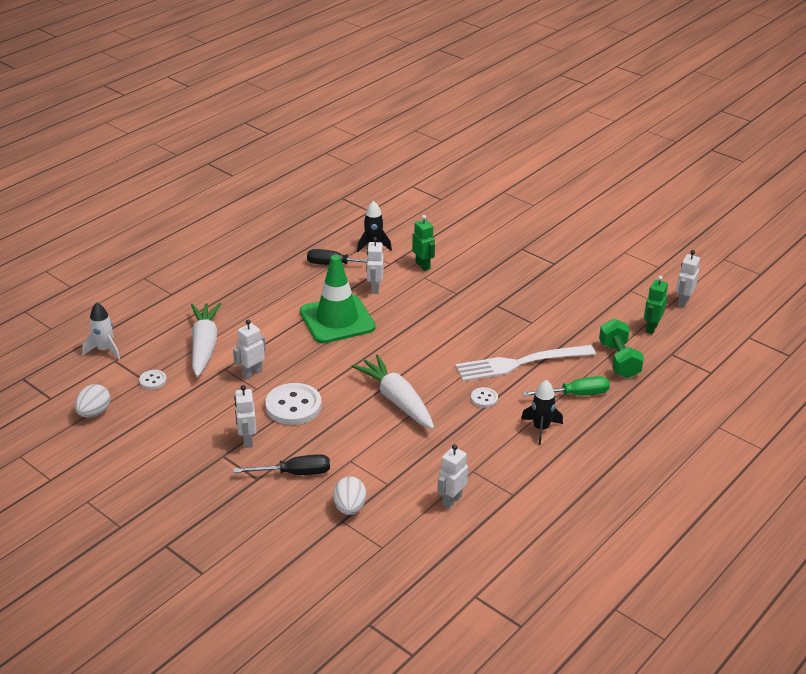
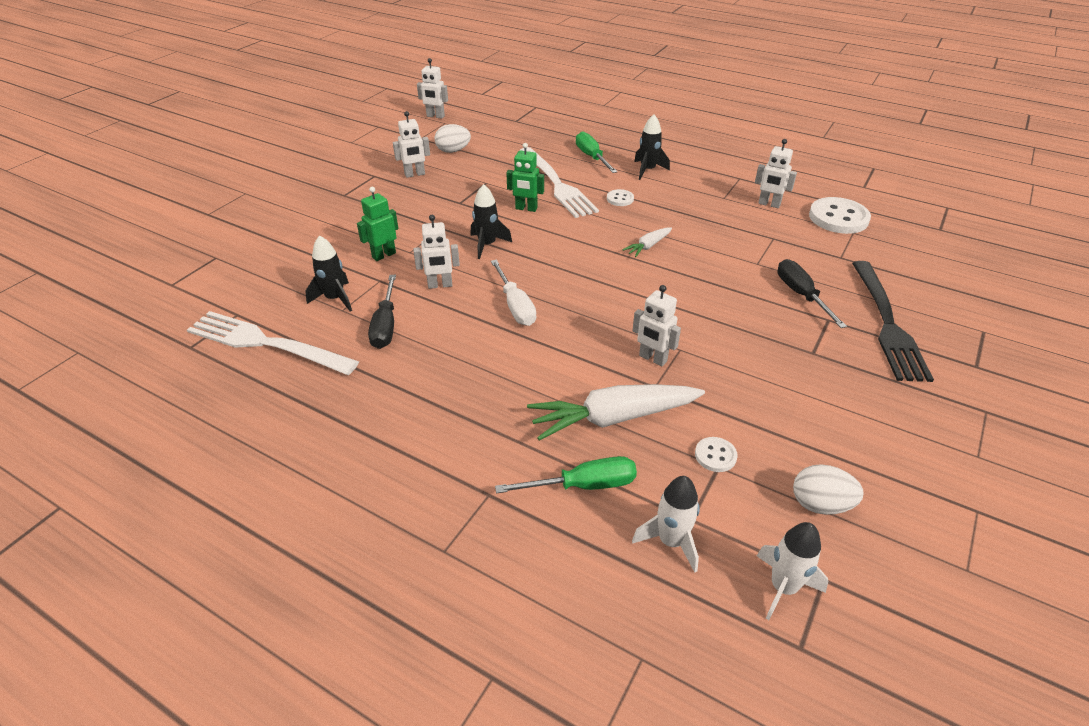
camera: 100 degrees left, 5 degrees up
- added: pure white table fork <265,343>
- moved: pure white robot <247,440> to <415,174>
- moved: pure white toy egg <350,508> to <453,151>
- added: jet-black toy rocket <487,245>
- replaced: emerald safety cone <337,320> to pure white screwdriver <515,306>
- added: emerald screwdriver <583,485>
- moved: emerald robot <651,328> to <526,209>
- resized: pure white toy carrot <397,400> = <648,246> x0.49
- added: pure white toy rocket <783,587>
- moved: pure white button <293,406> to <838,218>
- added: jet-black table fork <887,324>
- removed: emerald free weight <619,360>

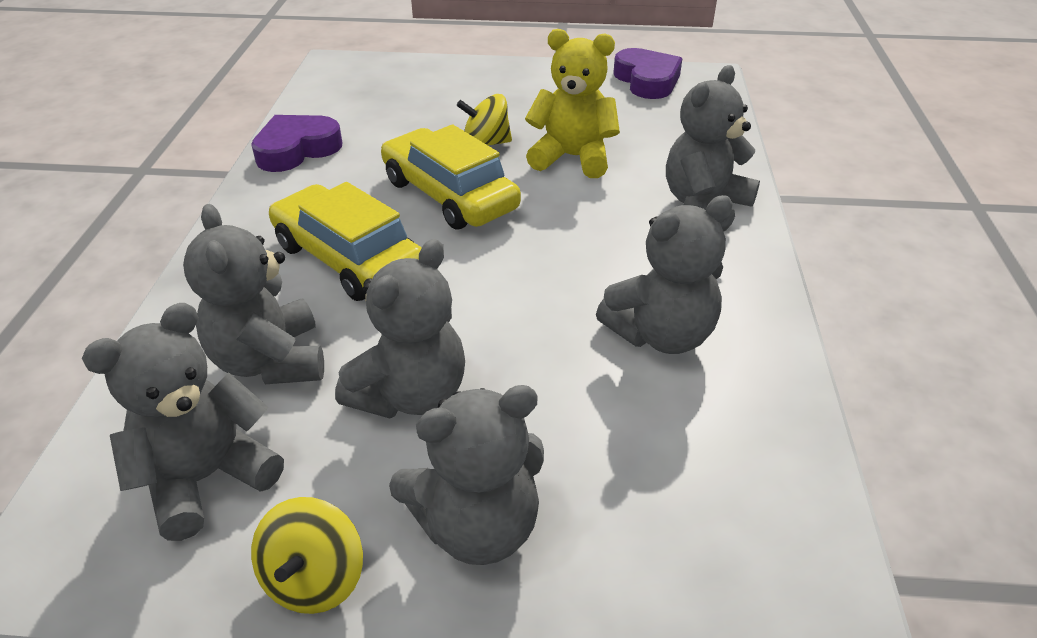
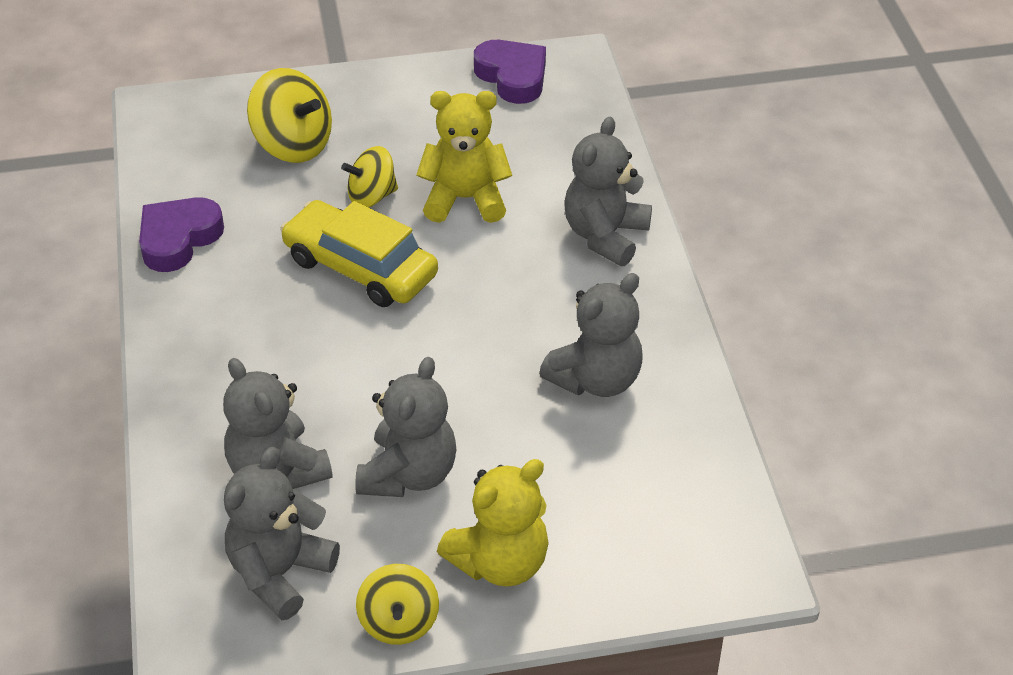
camera: 15 degrees left, 5 degrees up
- added: bright yellow spinning top <293,144>
- recoloured: ash-grey teddy bear <477,526> to bright yellow teddy bear <500,562>
- removed: bright yellow car <349,259>

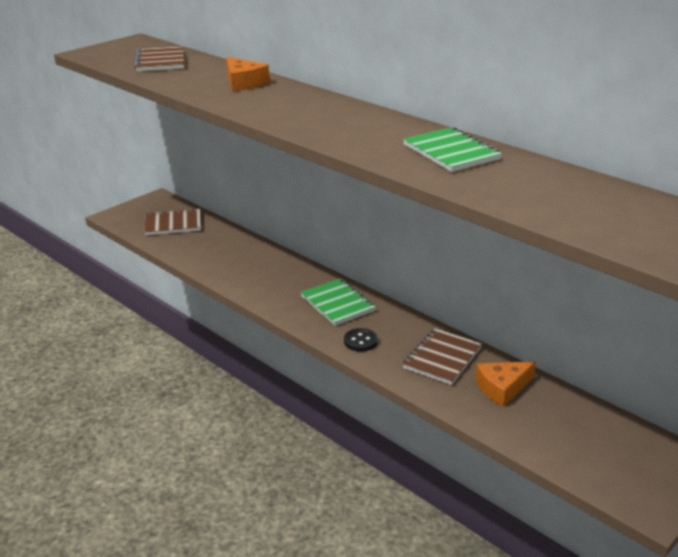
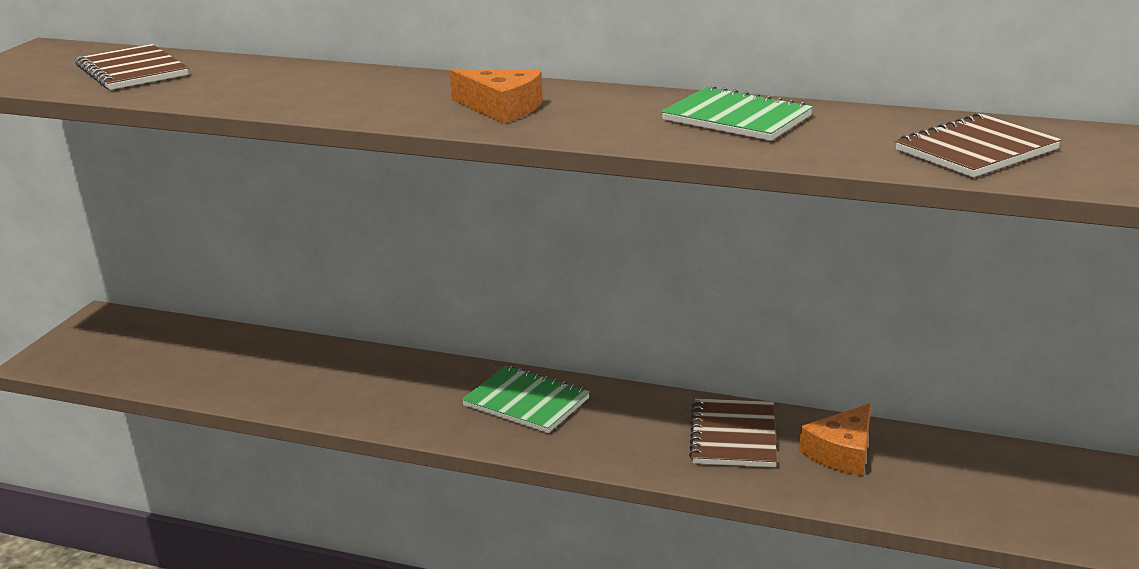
camera: 25 degrees left, 5 degrees down
- moved: orange piece of cheese <243,83> to <501,108>
- moved: dark brown notebook <173,224> to <976,150>
- removed: jet-black button <360,341>

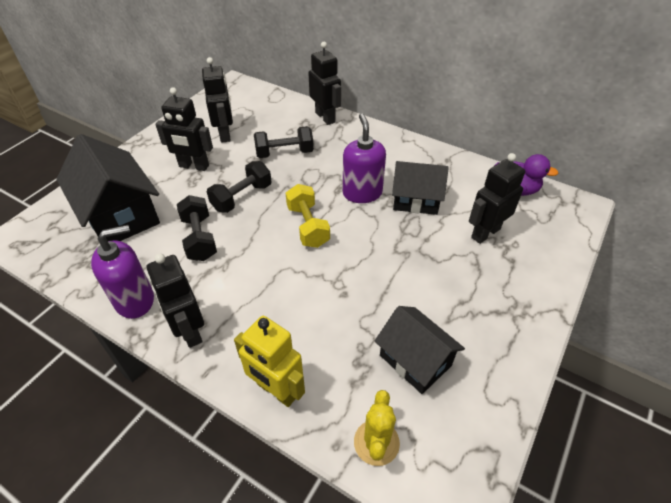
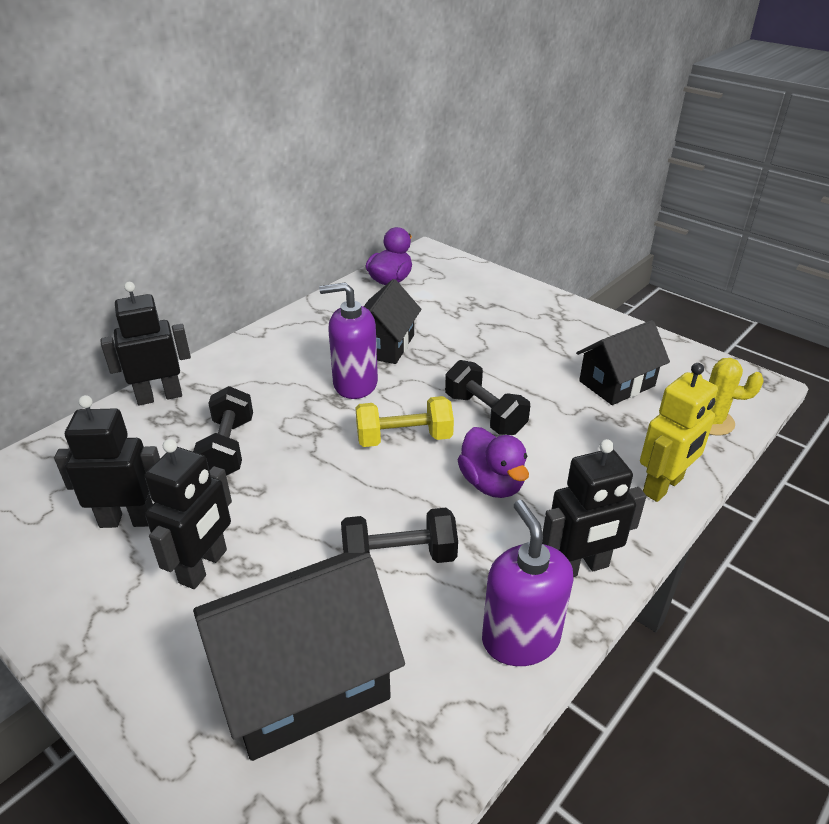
camera: 80 degrees left, 10 degrees down
- moved: jet-black free weight <242,197> to <485,414>
- added: royal purple toy duck <492,483>
- removed: jet-black robot <485,233>

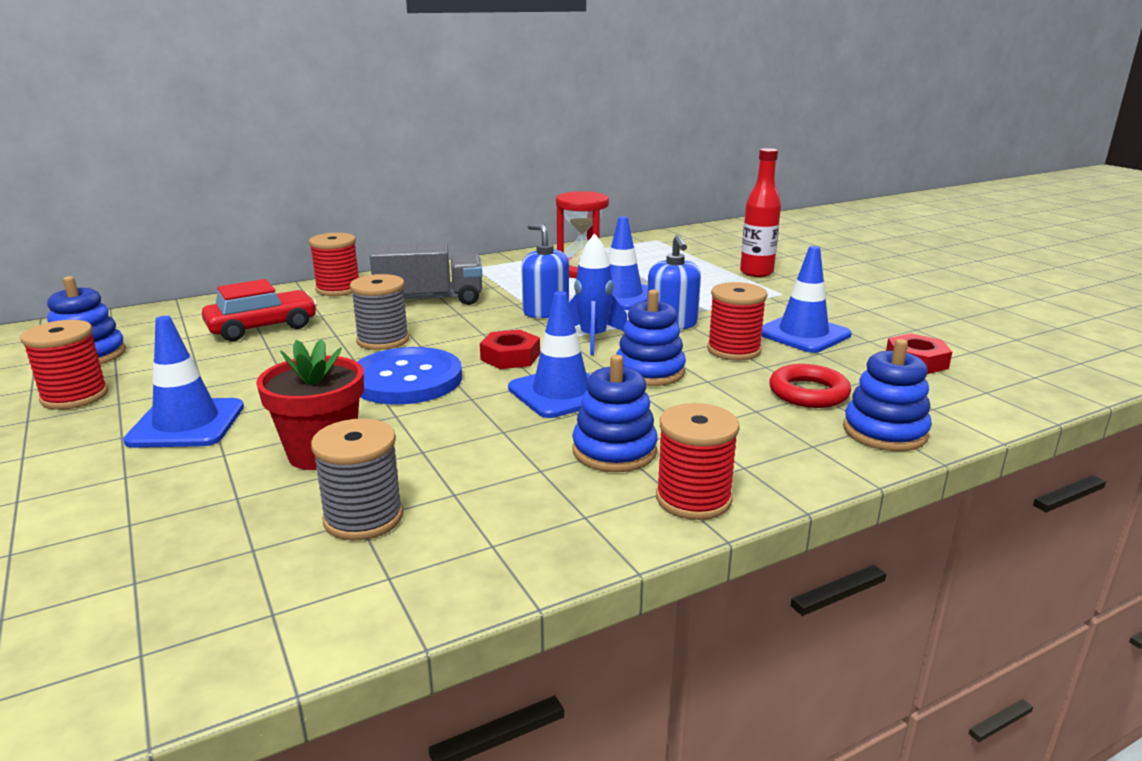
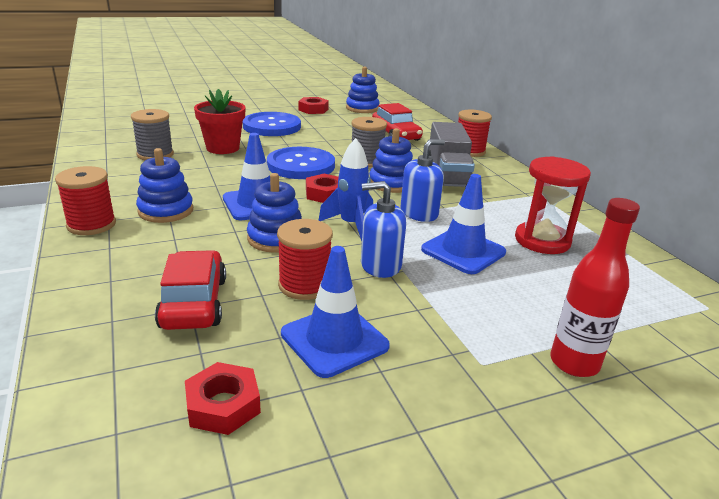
camera: 95 degrees right, 5 degrees up
- replaced: red hoop <808,393> to red car <194,302>
- replaced: blue safety cone <186,424> to blue button <271,126>
- replaced: red spool <75,396> to red nut <313,109>
- moved: blue stacking rings <885,432> to <391,183>

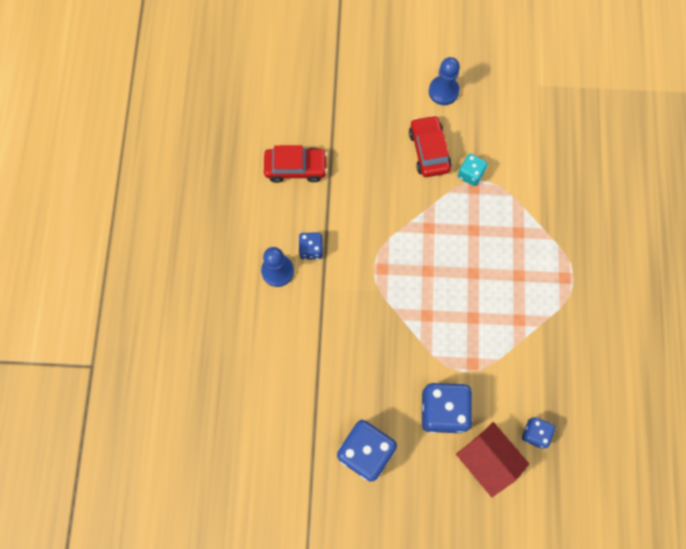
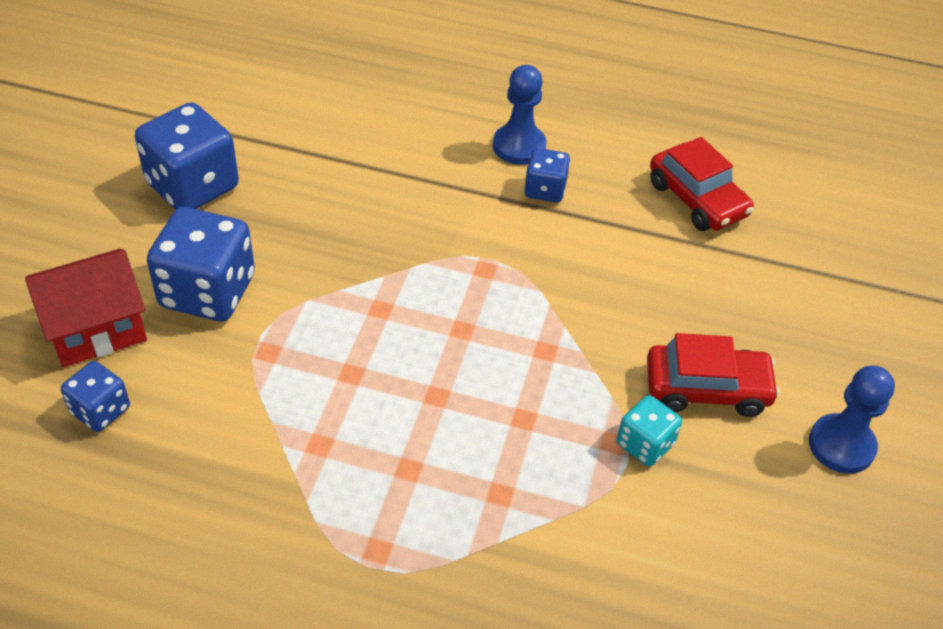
camera: 100 degrees right, 25 degrees down
- turned: red car <296,167> = <697,199> 45 degrees counterclockwise

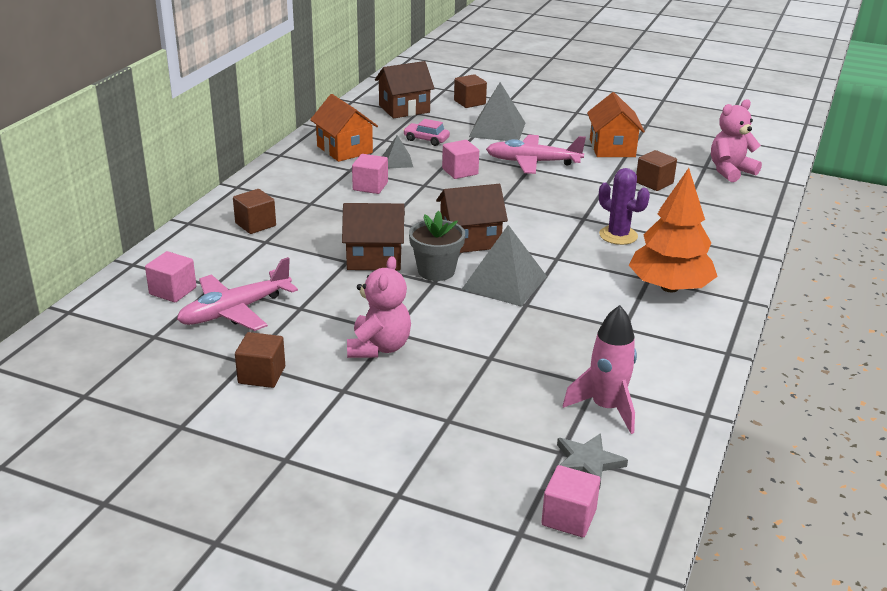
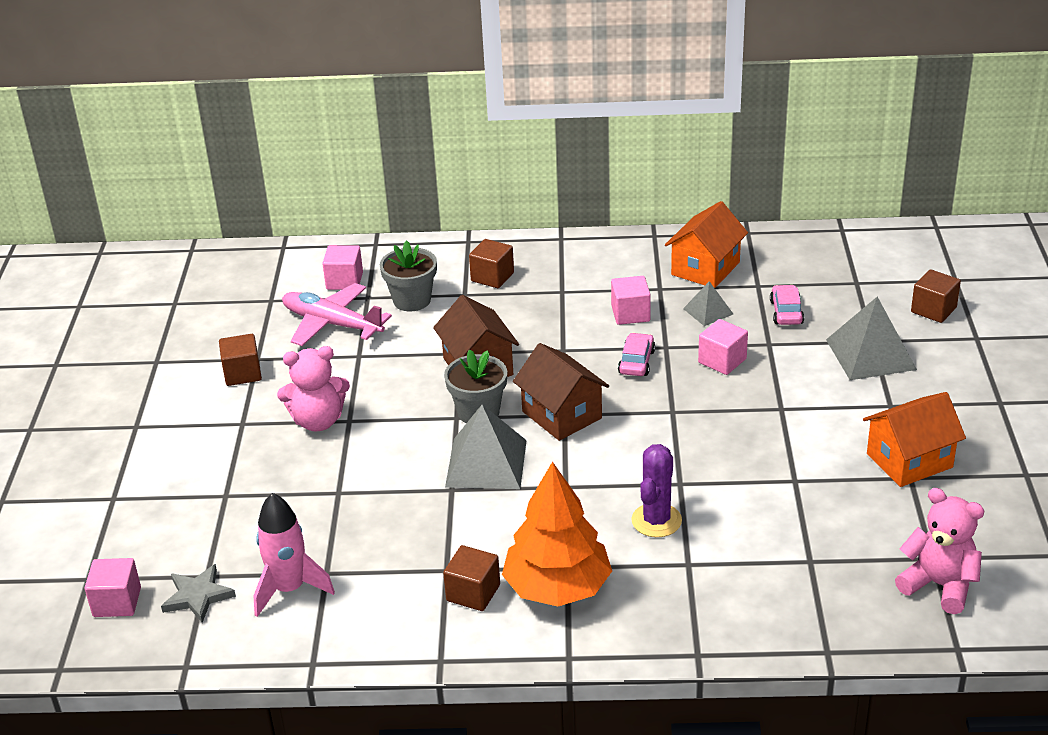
camera: 70 degrees right, 5 degrees up
- added: ash-grey flower pot <412,300>
- moved: dark brown block <654,183> to <473,593>
- added: rose-pink car <636,362>
- removed: dark brown toy house <404,109>
- removed: rose-pink aeroplane <532,162>

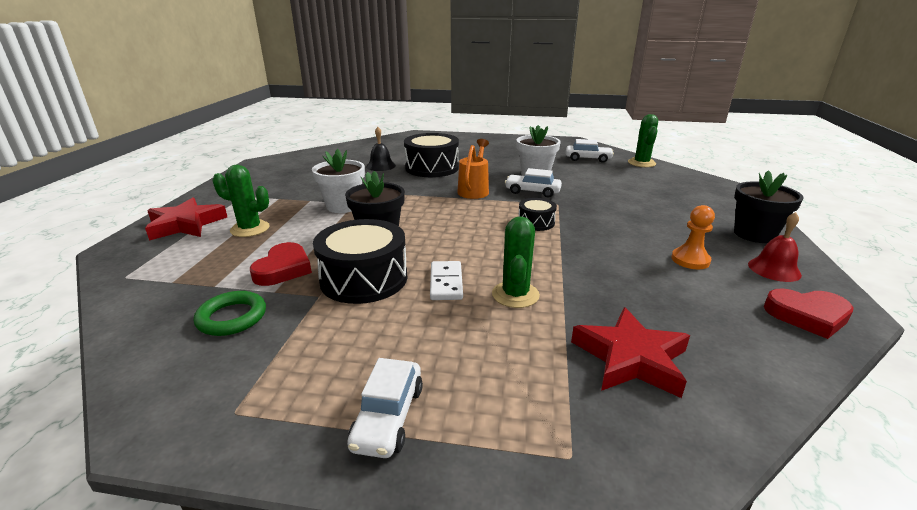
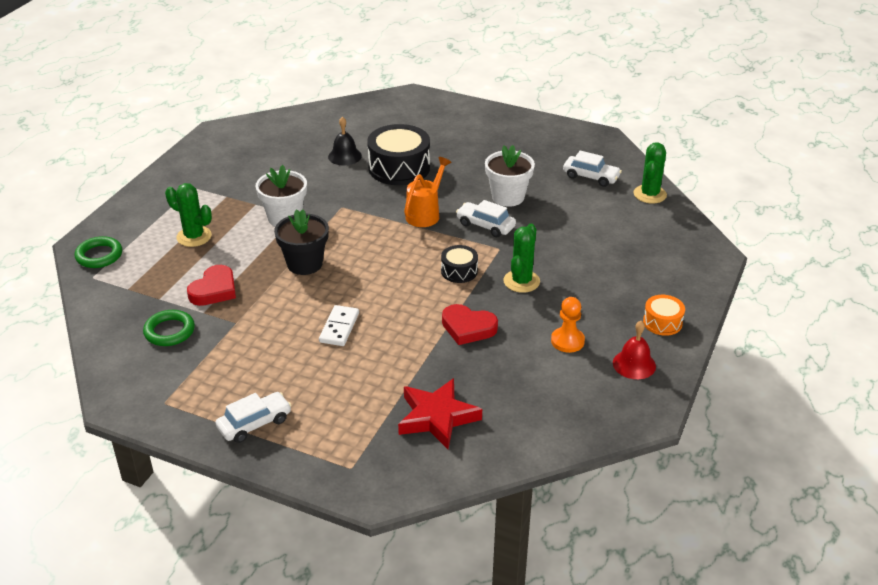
camera: 15 degrees right, 10 degrees up
- added: emerald hoop <99,255>
- turned: pure white car <388,417> = <254,424> 150 degrees counterclockwise
- moved: red heart shape <807,316> to <468,328>
- moved: emerald saguaro cactus <515,295> to <521,281>
- replaced: jet-black flower pot <754,234> to orange snare drum <662,322>
- removed: red five-pointed star <185,224>
- removed: jet-black snare drum <364,278>

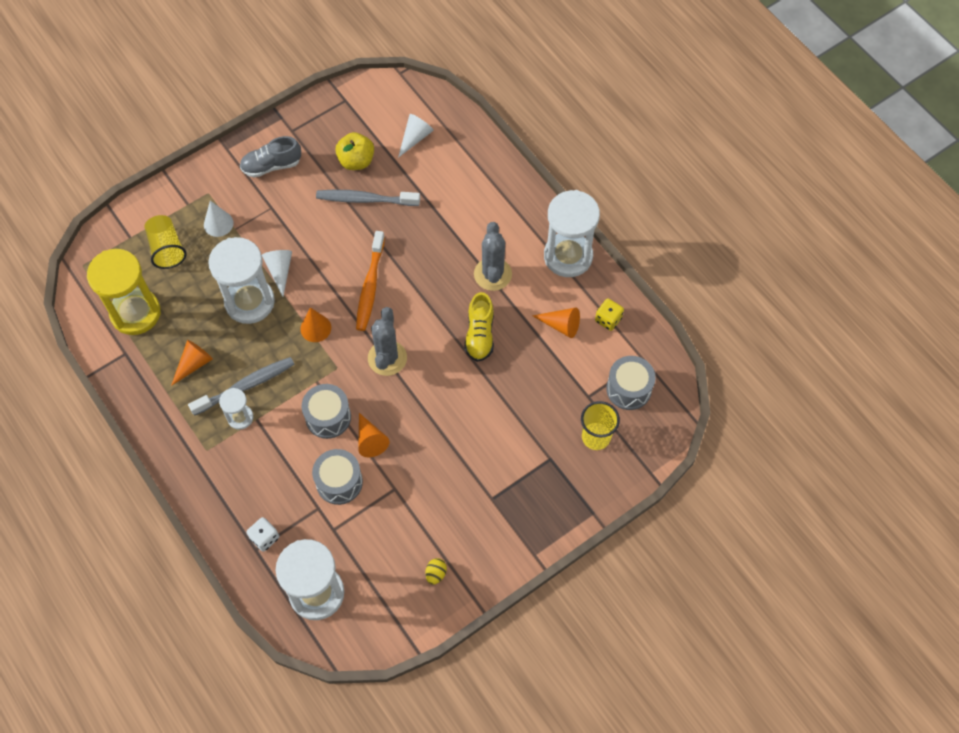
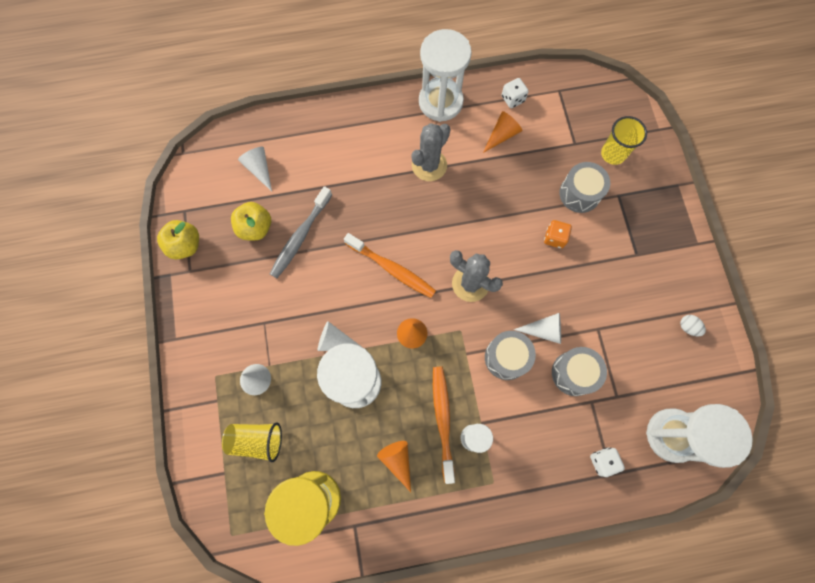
camera: 65 degrees left, 10 degrees up
- added: bright yellow apple fruit <185,245>
- turned: ash-grey saguaro cactus <492,274> = <429,165> 75 degrees counterclockwise
- recoloured: ash-grey dental brush <245,386> to orange dental brush <443,420>
- recoloured: bright yellow game die <608,319> to pure white game die <512,99>
- recoloured: orange cone <370,440> to pure white cone <544,330>
- added: orange game die <555,238>
- moved: ash-grey snare drum <628,389> to <579,193>
- recoloured: bright yellow toy egg <436,574> to pure white toy egg <688,327>
- removed: ash-grey lace-up shoe <271,165>
- removed: bright yellow lace-up shoe <480,335>

